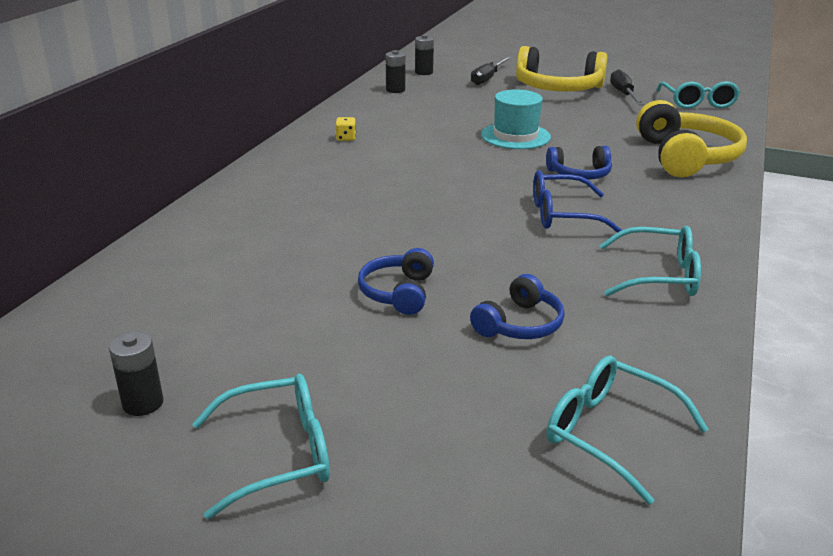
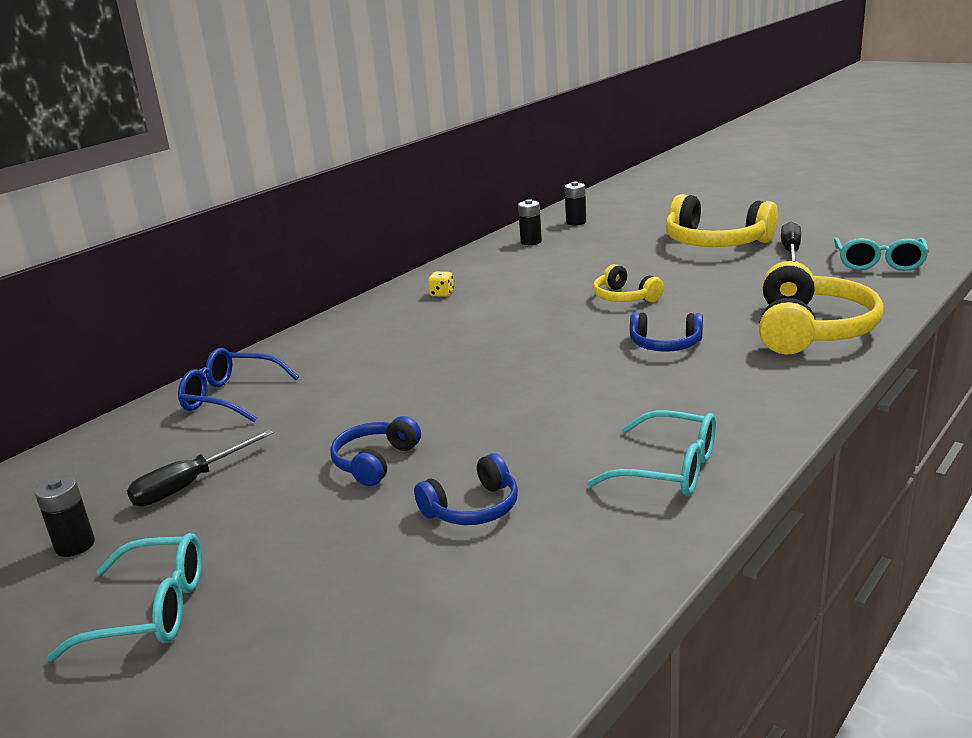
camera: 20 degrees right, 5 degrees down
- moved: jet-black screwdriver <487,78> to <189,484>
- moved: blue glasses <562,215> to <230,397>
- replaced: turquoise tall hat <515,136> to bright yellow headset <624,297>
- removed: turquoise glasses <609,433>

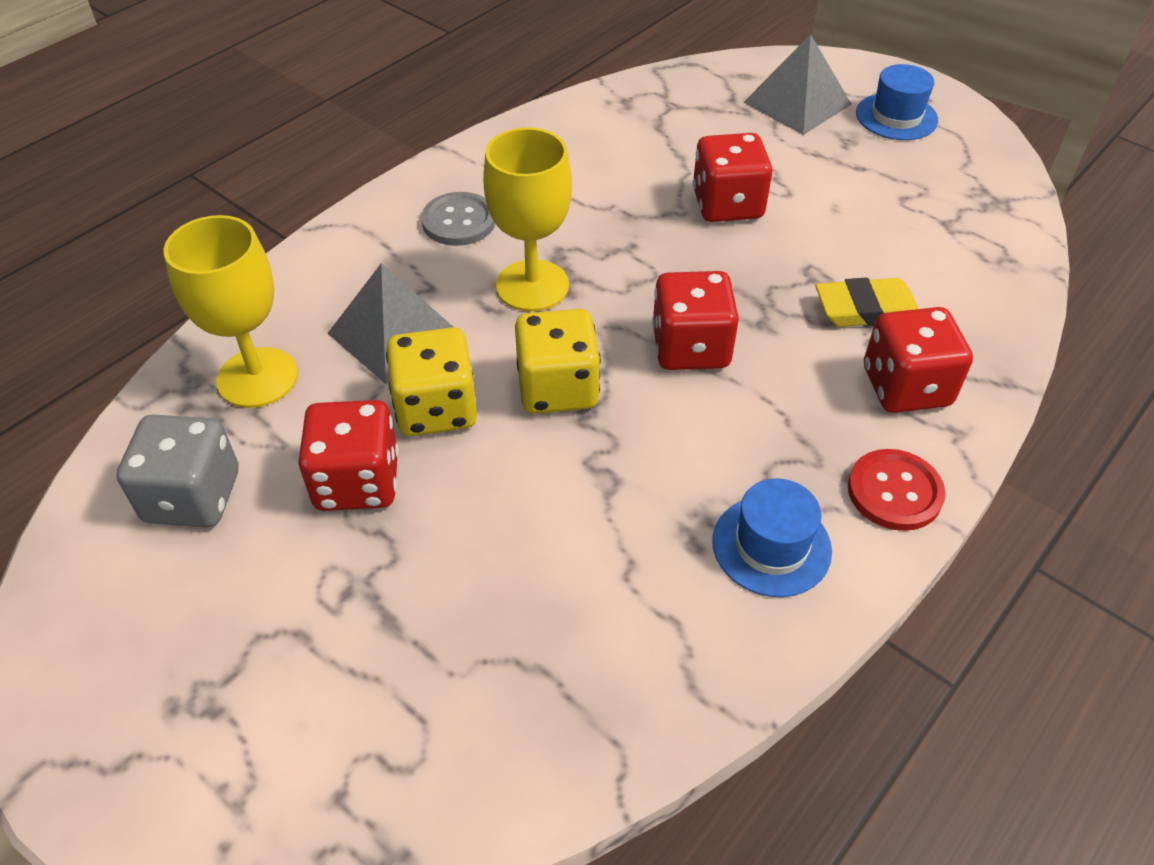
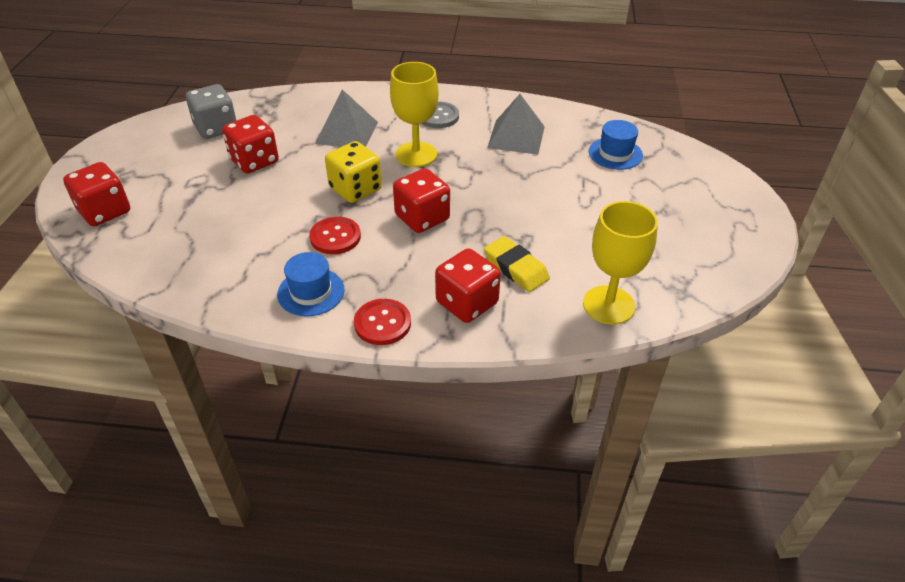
camera: 55 degrees right, 5 degrees down
- moved: red game die <727,205> to <105,211>
- added: red button <335,237>
- moved: ash-grey pyramid <797,103> to <516,137>
- moved: bright yellow chalice <257,377> to <608,305>
- moved: blue tall hat <896,117> to <615,153>
- removed: bright yellow game die <436,409>

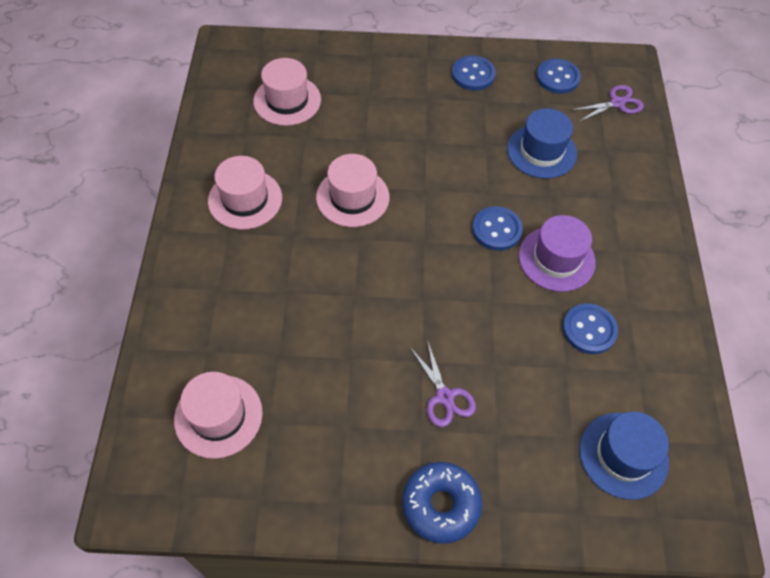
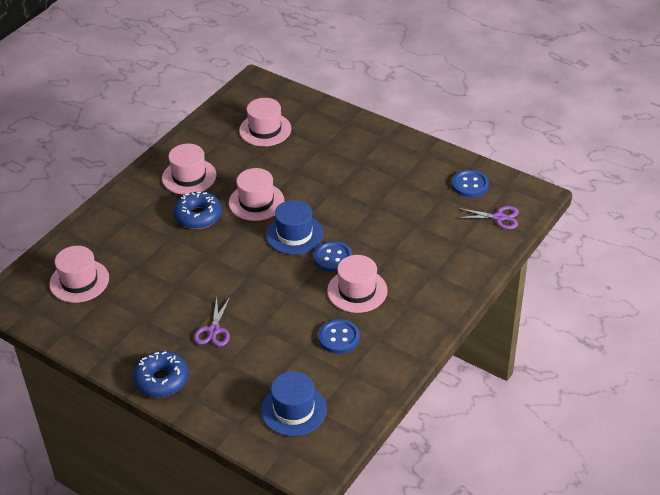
camera: 35 degrees right, 15 degrees down
- added: blue doughnut <198,216>
- moved: blue tall hat <541,151> to <294,234>
- recoloured: royal purple tall hat <556,259> to rose-pink tall hat <357,291>
- removed: blue button <473,74>

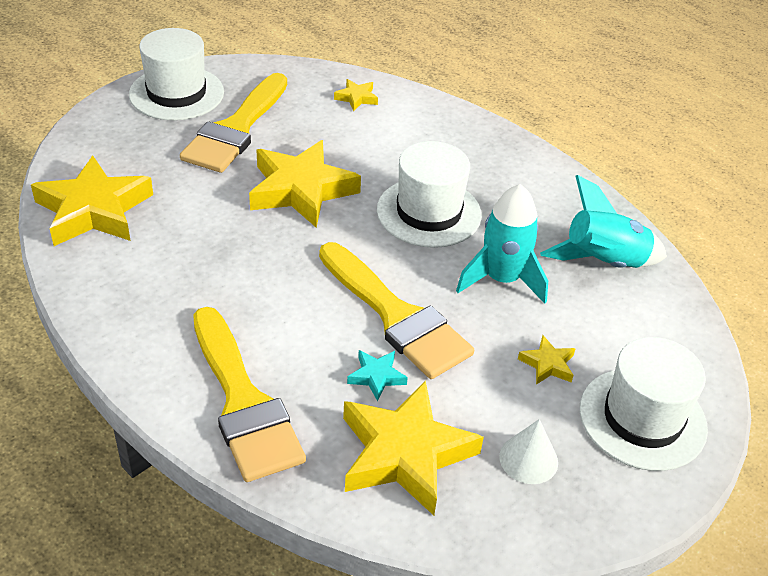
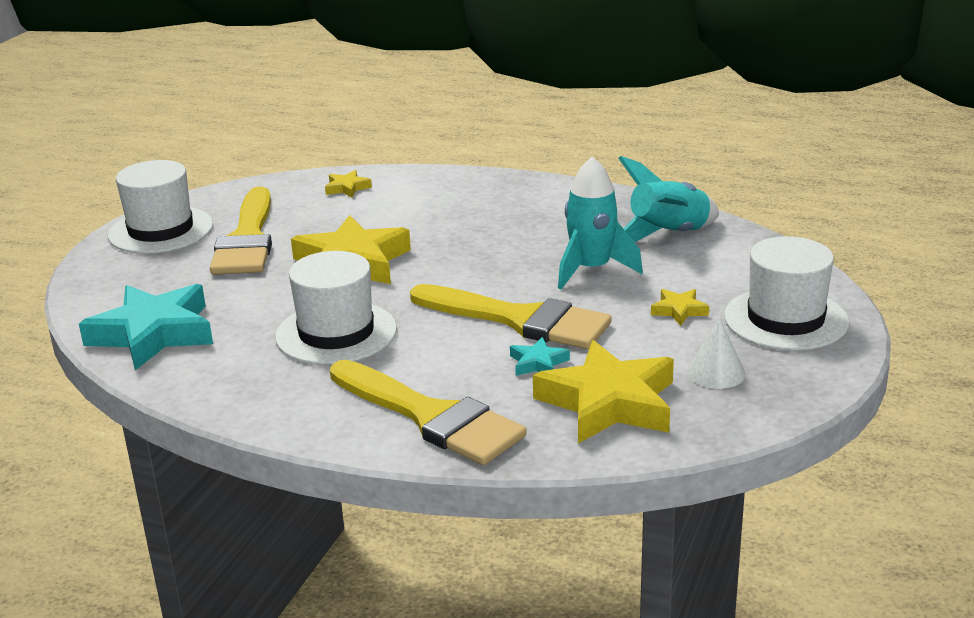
camera: 20 degrees left, 15 degrees down
- recoloured: bright yellow five-pointed star <94,210> to turquoise five-pointed star <153,334>
- moved: pure white tall hat <429,212> to <336,333>

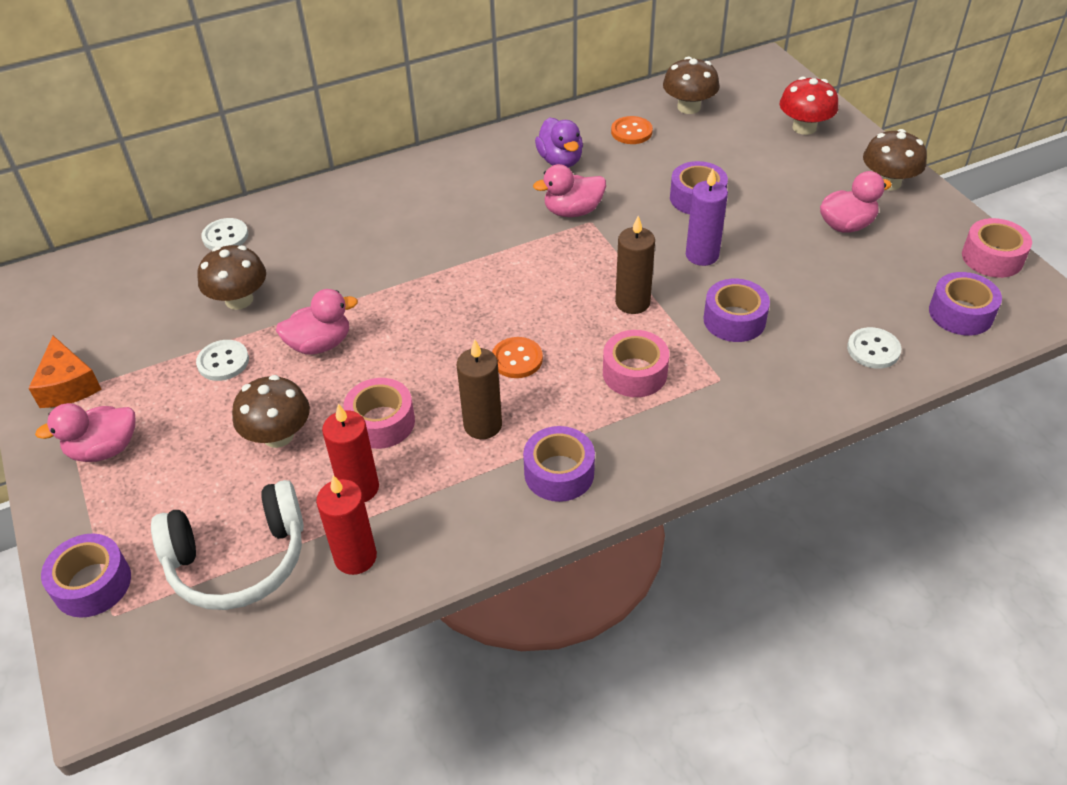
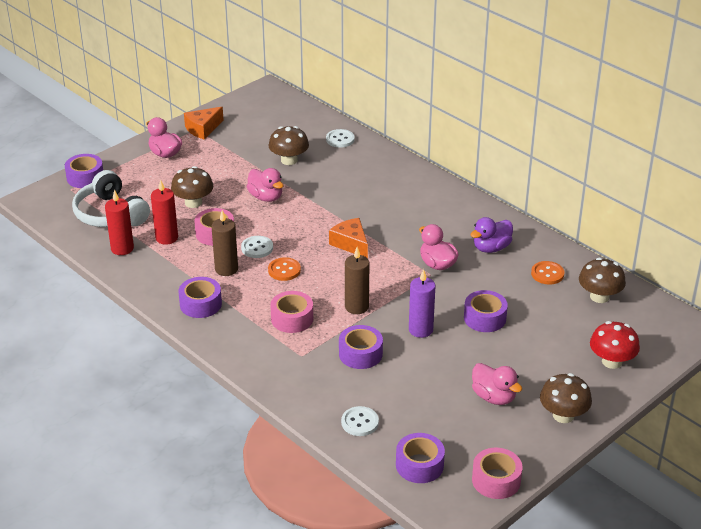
camera: 70 degrees right, 10 degrees down
- moved: pure white button <223,362> to <257,248>
- added: orange piece of cheese <351,244>

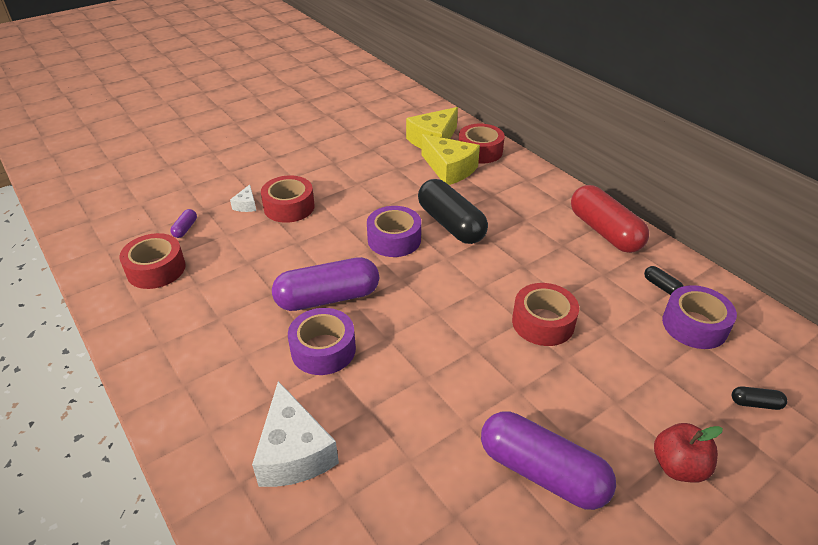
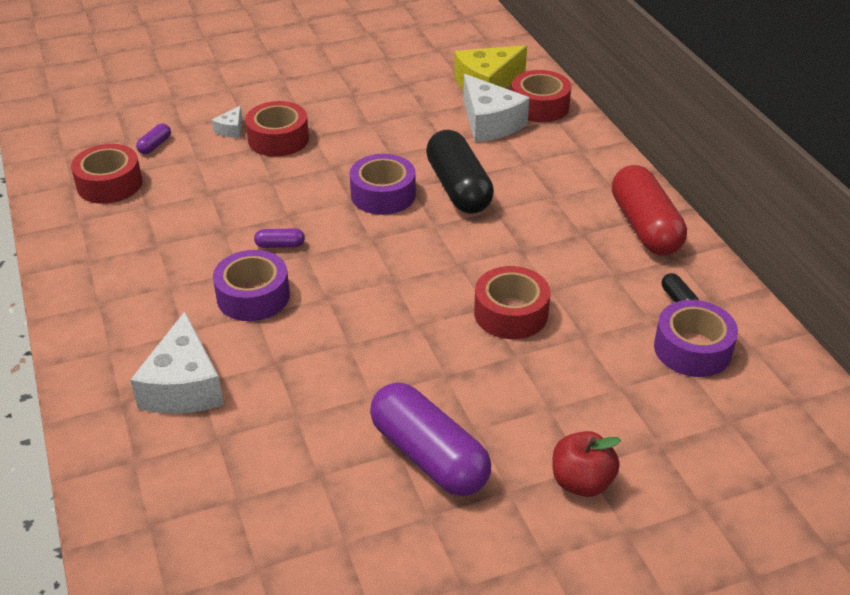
camera: 15 degrees right, 0 degrees up
- resized: royal purple capsule <328,298> = <280,245> x0.41
- recoloured: bright yellow piece of cheese <449,169> to pure white piece of cheese <489,123>
- removed: jet-black capsule <755,403>

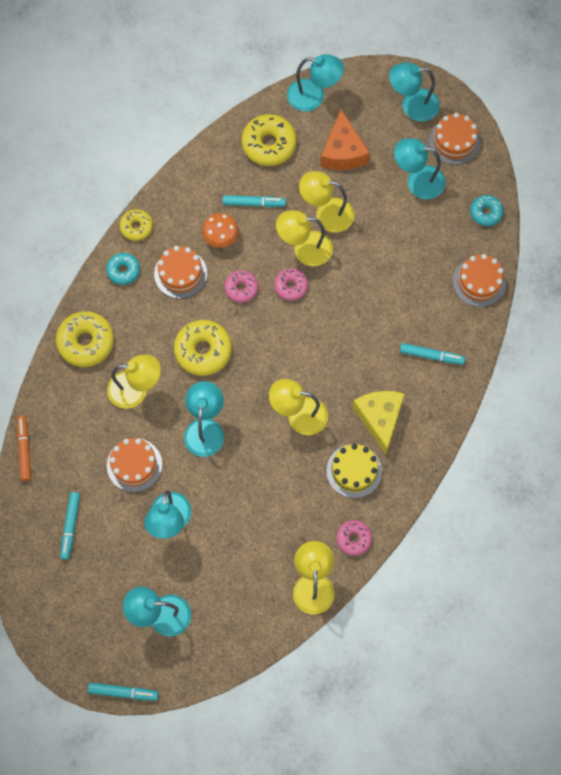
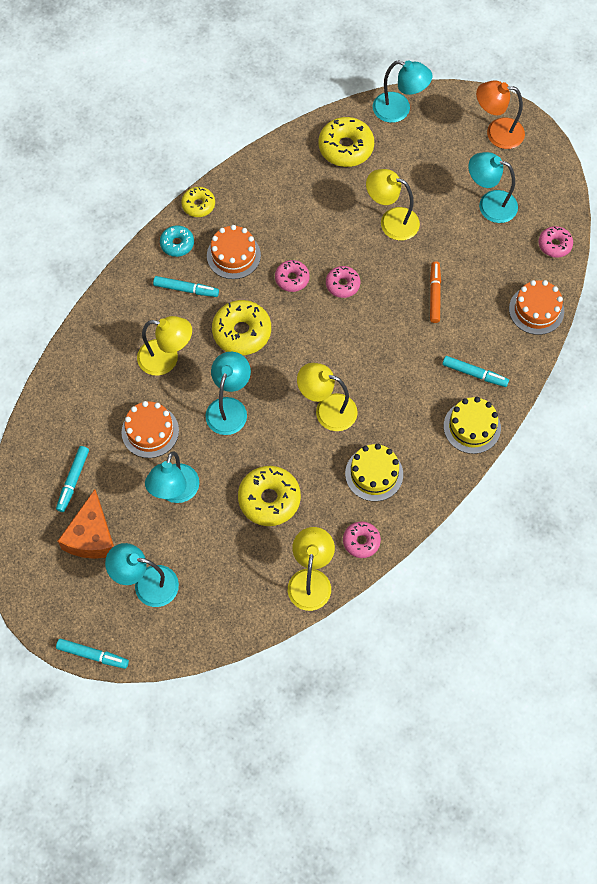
camera: 10 degrees right, 5 degrees down
- moved: orange piece of cheese <343,152> to <91,536>
- moved: turquoise marker <253,203> to <186,289>
- moved: bright yellow doughnut <86,342> to <269,499>
- moved: orange marker <24,450> to <434,295>
- added: bright yellow gateau <472,427>
- recoloured: turquoise reading lamp <412,105> to orange reading lamp <497,132>
- recoloured: turquoise doughnut <486,213> to rose-pink doughnut <554,245>
- removed: orange toadstool <221,238>
- removed: bright yellow reading lamp <304,249>
- removed: bright yellow piece of cheese <380,418>
- removed: orange gateau <454,141>

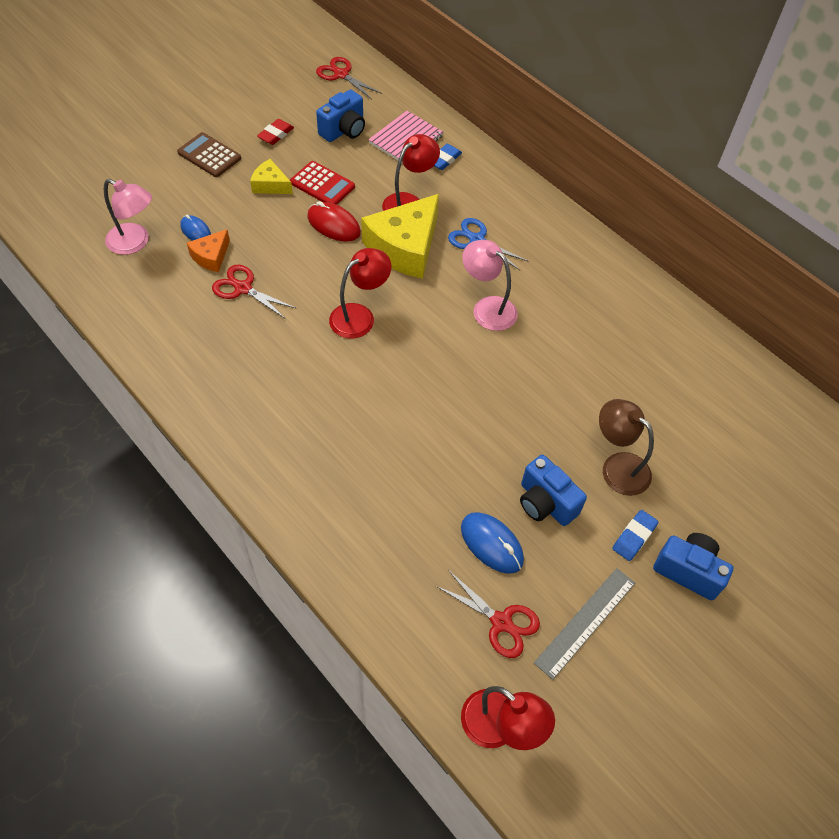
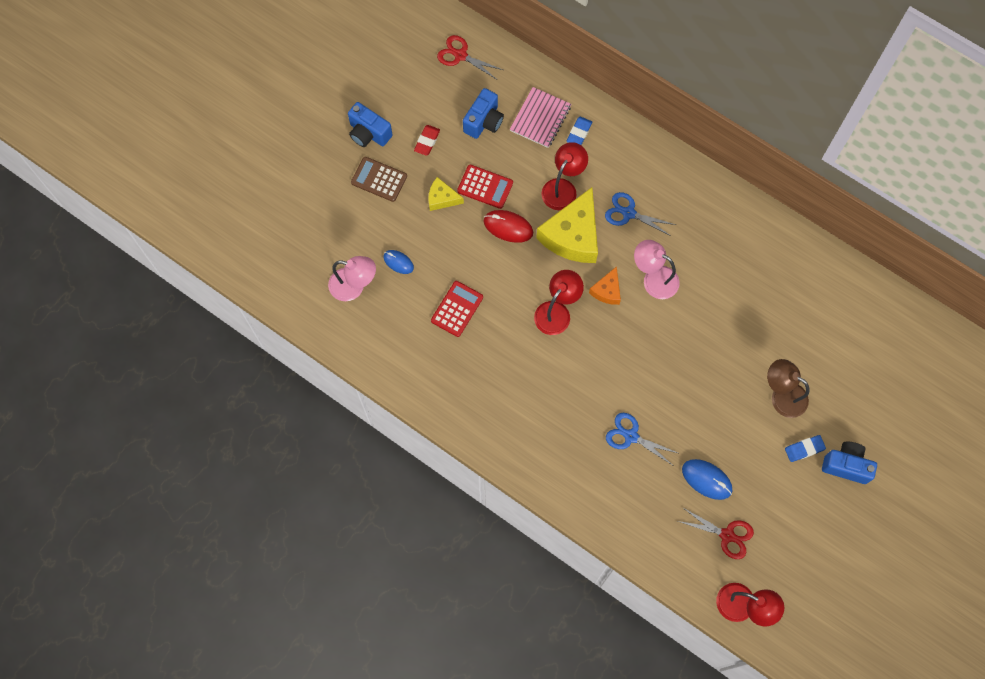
camera: 10 degrees left, 15 degrees up
- moved: blue camera <545,503> to <369,133>
- replaced: red pair of scissors <243,288> to red calculator <457,309>
- moved: orange piece of cheese <211,256> to <607,291>
- added: blue pair of scissors <631,436>
- turned: blue eraser <634,537> = <804,449> 45 degrees clockwise
- removed: ash-grey straightedge <585,622>

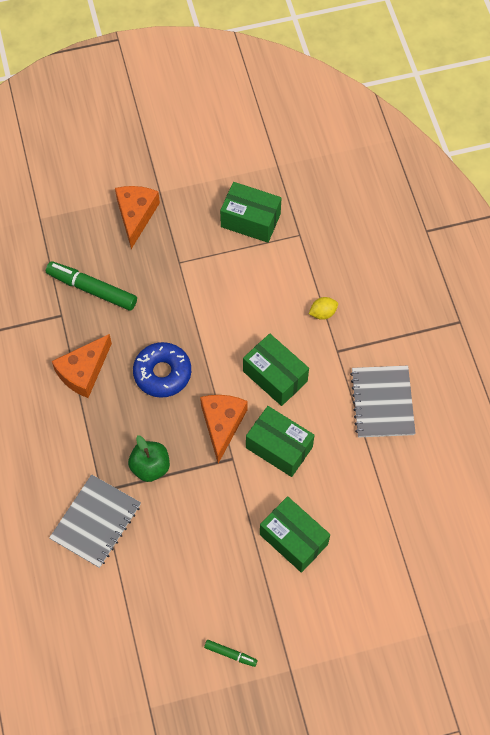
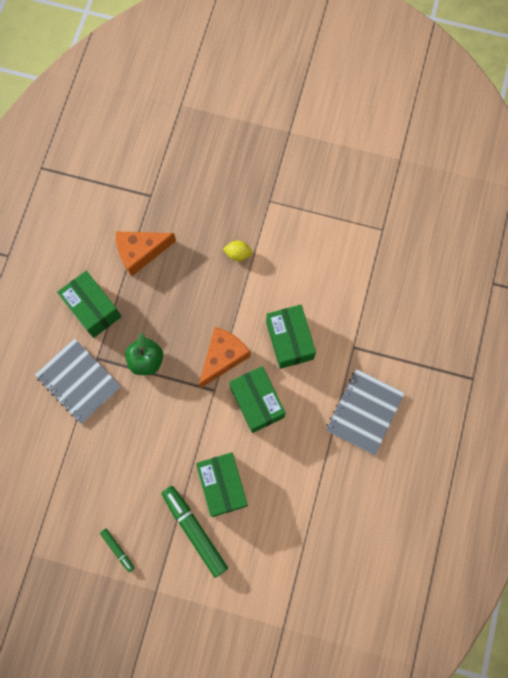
camera: 30 degrees right, 10 degrees up
- turned: ash-grey notebook <96,522> = <78,381> 75 degrees clockwise
- moved: emerald parcel <250,220> to <93,309>
- moved: emerald marker <92,289> to <194,531>
- moved: bright yellow citrus fruit <323,313> to <238,254>
- removed: orange piece of cheese <136,215>
- removed: blue doughnut <162,373>

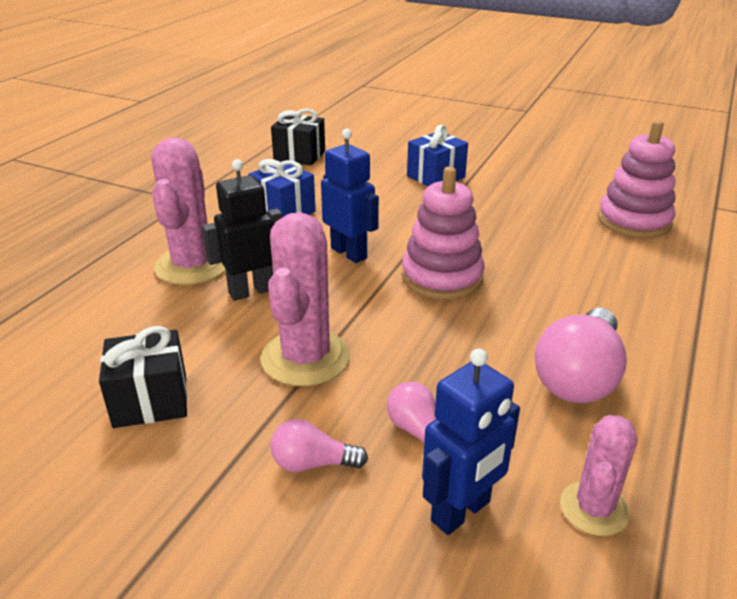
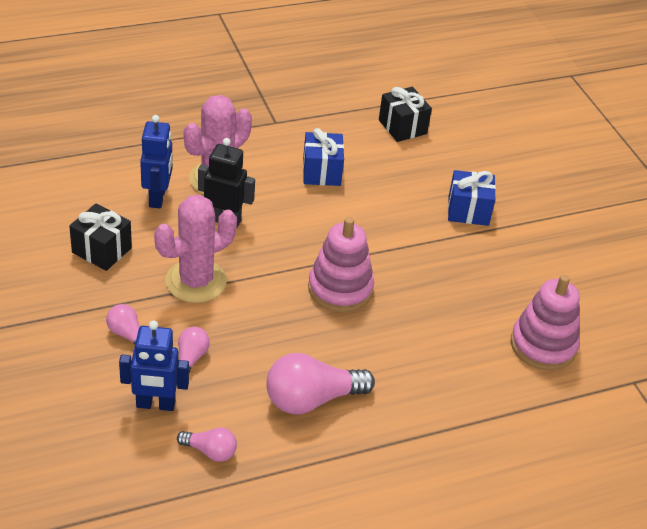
camera: 40 degrees right, 10 degrees up
- moved: blue robot <349,253> to <158,197>
- replaced: rose-pink saguaro cactus <594,508> to rose-pink light bulb <210,451>

